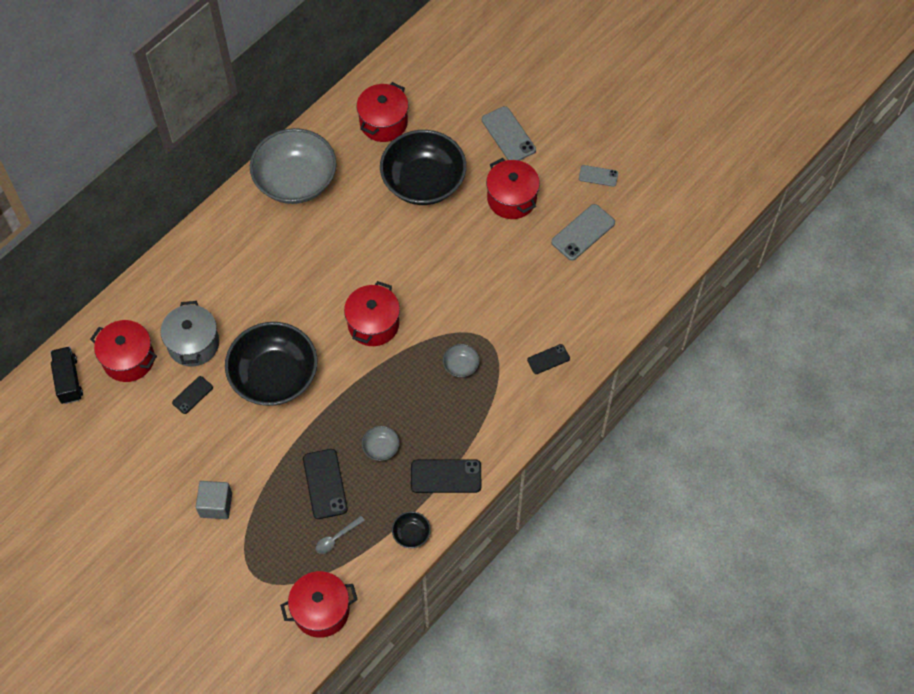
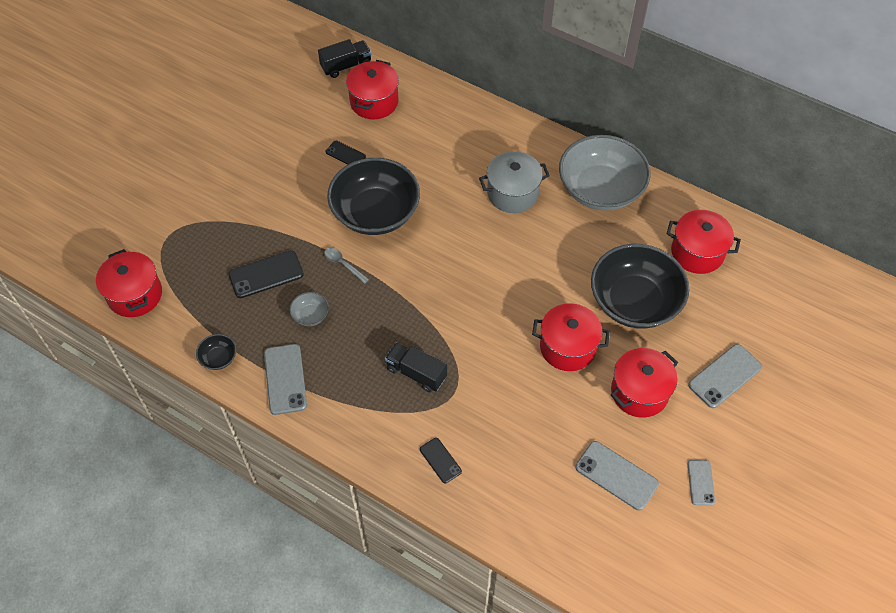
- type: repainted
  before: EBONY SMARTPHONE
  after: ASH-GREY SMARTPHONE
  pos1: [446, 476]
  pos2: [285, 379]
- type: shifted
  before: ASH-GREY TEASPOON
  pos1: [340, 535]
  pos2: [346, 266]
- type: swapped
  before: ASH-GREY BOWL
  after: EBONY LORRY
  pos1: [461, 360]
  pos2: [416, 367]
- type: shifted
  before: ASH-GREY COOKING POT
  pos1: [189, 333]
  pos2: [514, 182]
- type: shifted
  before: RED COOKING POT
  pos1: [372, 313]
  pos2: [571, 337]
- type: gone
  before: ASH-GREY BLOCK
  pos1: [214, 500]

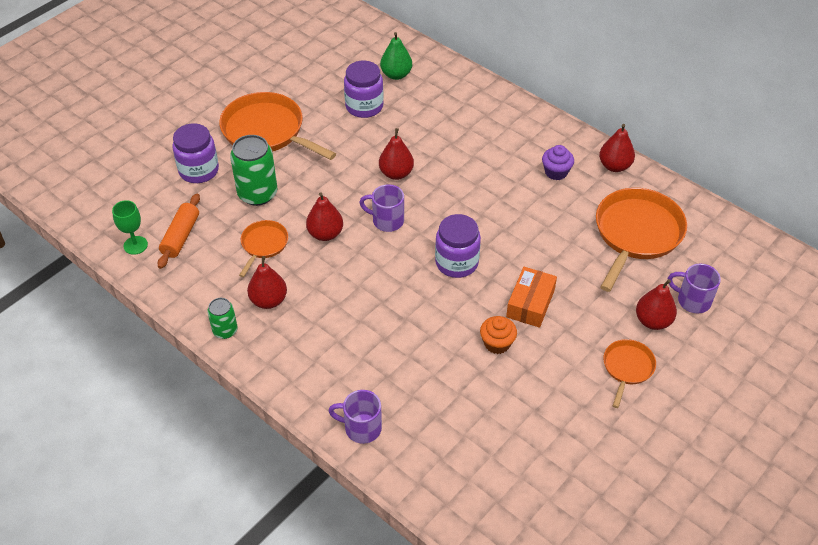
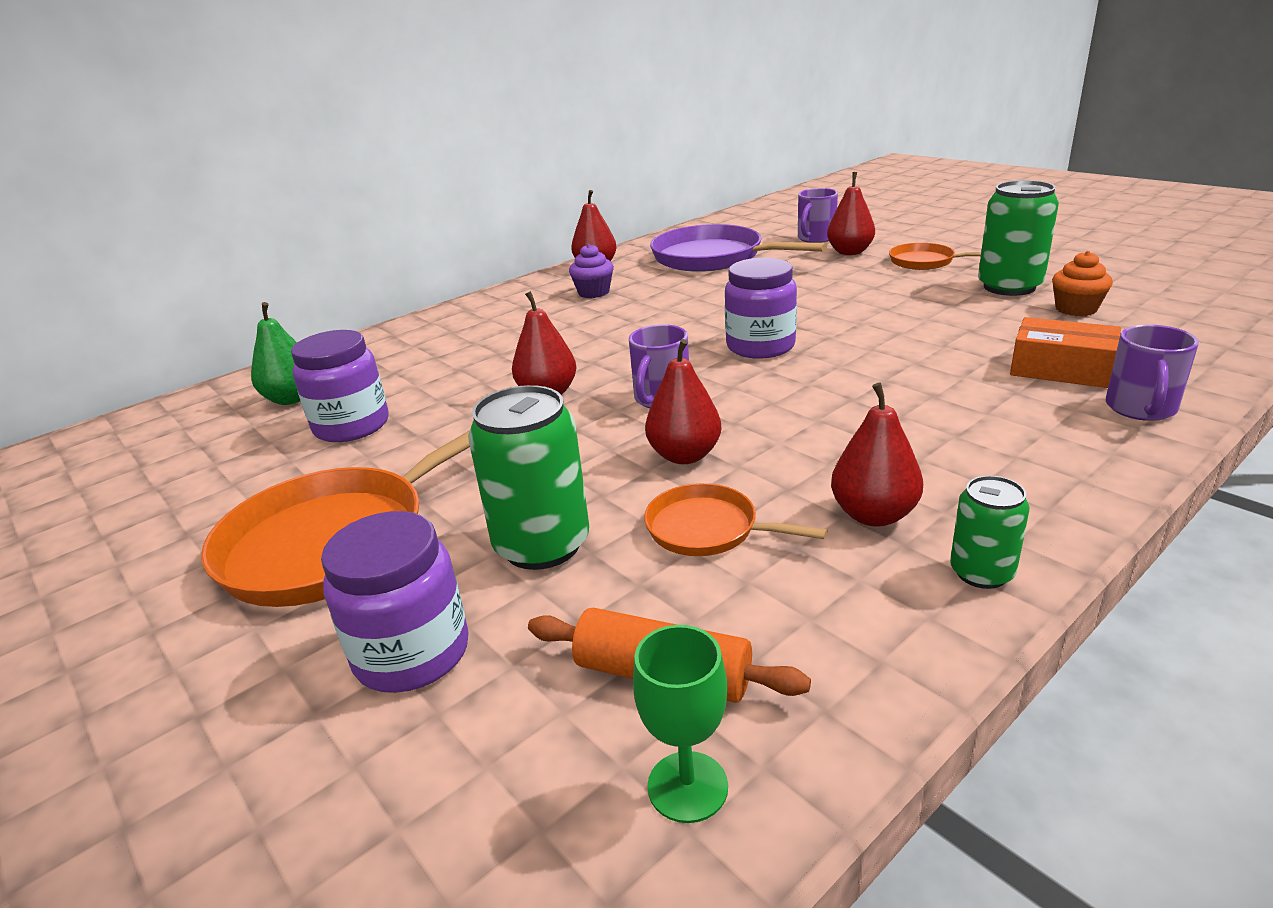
- type: repainted
  before: BRIGHT ORANGE FRYING PAN
  after: ROYAL PURPLE FRYING PAN
  pos1: [641, 240]
  pos2: [738, 248]
- type: new
  after: EMERALD CAN
  pos2: [1018, 238]
- type: shifted
  before: BRIGHT ORANGE BOX
  pos1: [531, 297]
  pos2: [1065, 352]
- type: shifted
  before: BRIGHT ORANGE FAIRY CAKE
  pos1: [498, 335]
  pos2: [1082, 283]

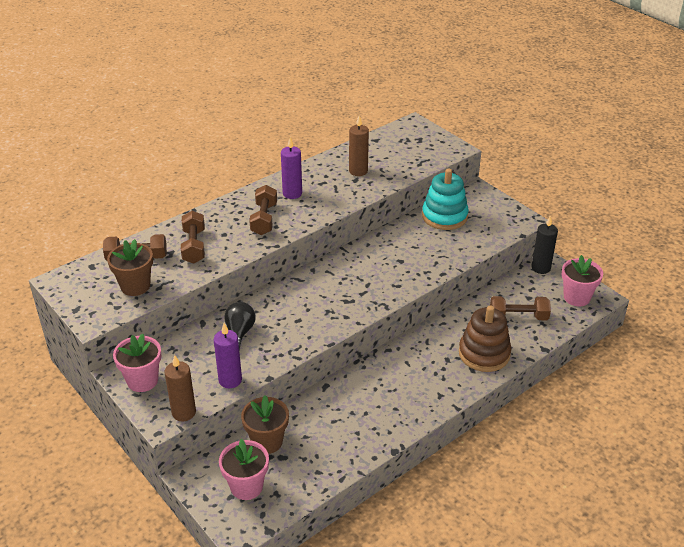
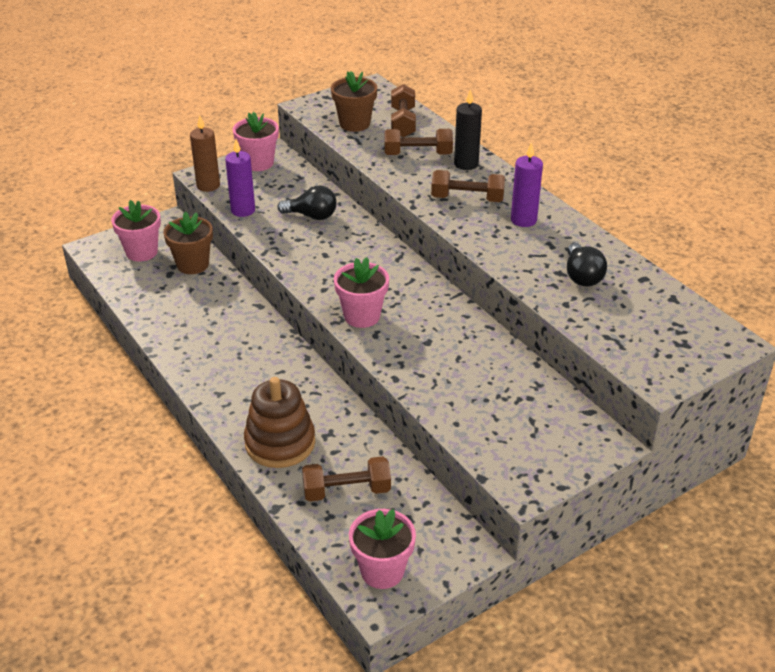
- type: rotated
  before: DARK BROWN HAND WEIGHT
  pos1: [520, 308]
  pos2: [346, 479]
  turn: 75
- type: new
  after: PINK FLOWER POT
  pos2: [361, 292]
- type: shifted
  before: EBONY WAX CANDLE
  pos1: [544, 245]
  pos2: [468, 129]
- type: swapped
  before: DARK BROWN WAX CANDLE
  after: EBONY LIGHT BULB
  pos1: [359, 146]
  pos2: [587, 264]
- type: gone
  before: AQUA STACKING RINGS
  pos1: [445, 199]

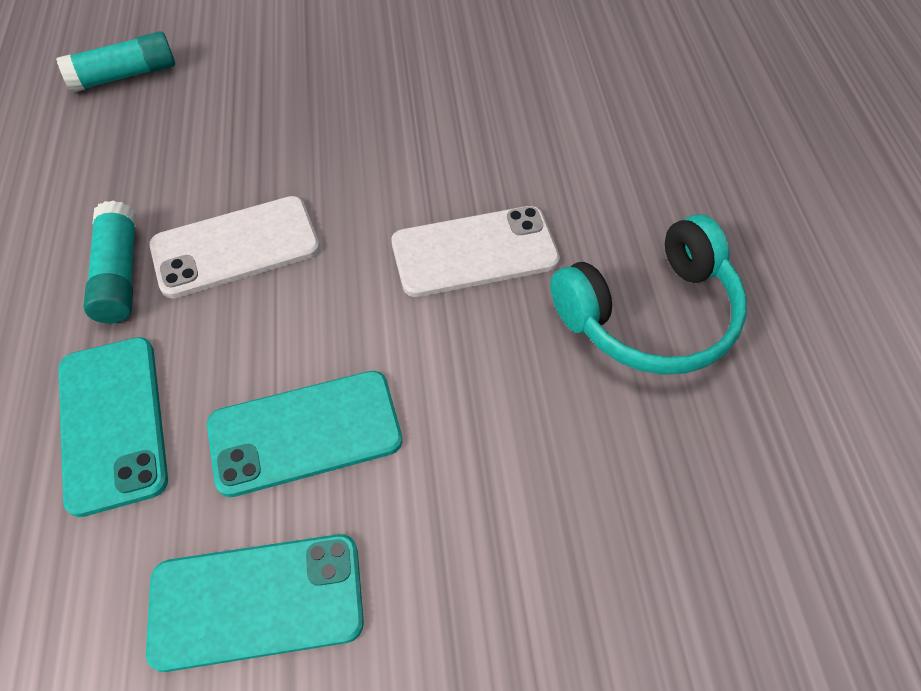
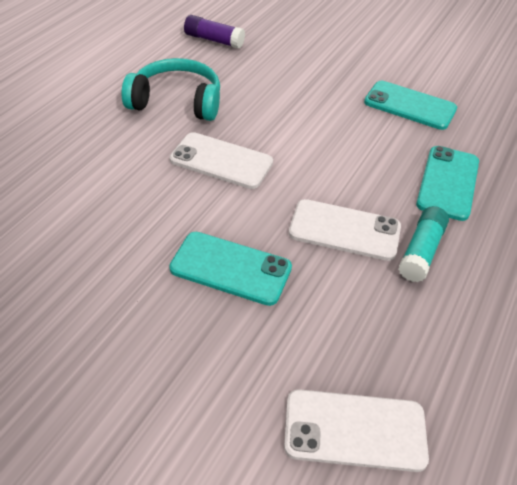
- type: shifted
  before: AQUA SMARTPHONE
  pos1: [304, 434]
  pos2: [230, 269]
- type: new
  after: ROYAL PURPLE GLUE
  pos2: [214, 32]
- type: swapped
  before: AQUA GLUE
  after: PURE WHITE SMARTPHONE
  pos1: [115, 62]
  pos2: [356, 430]

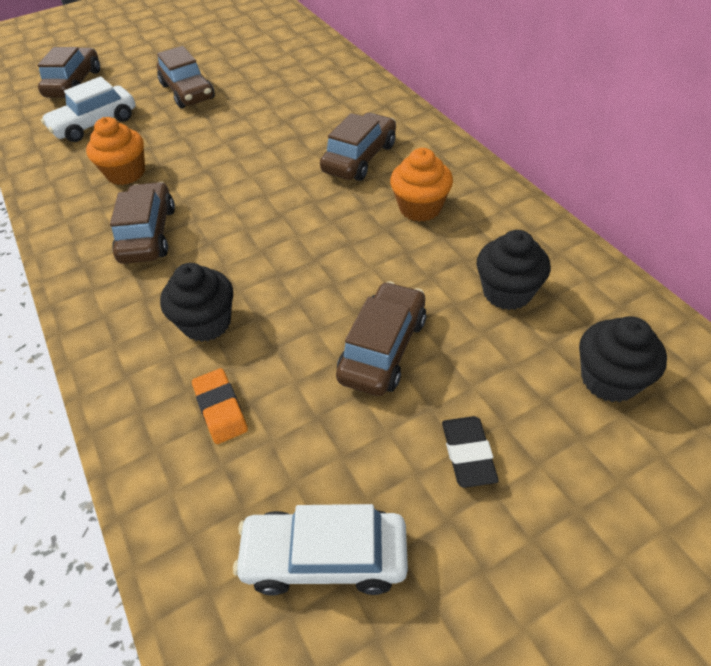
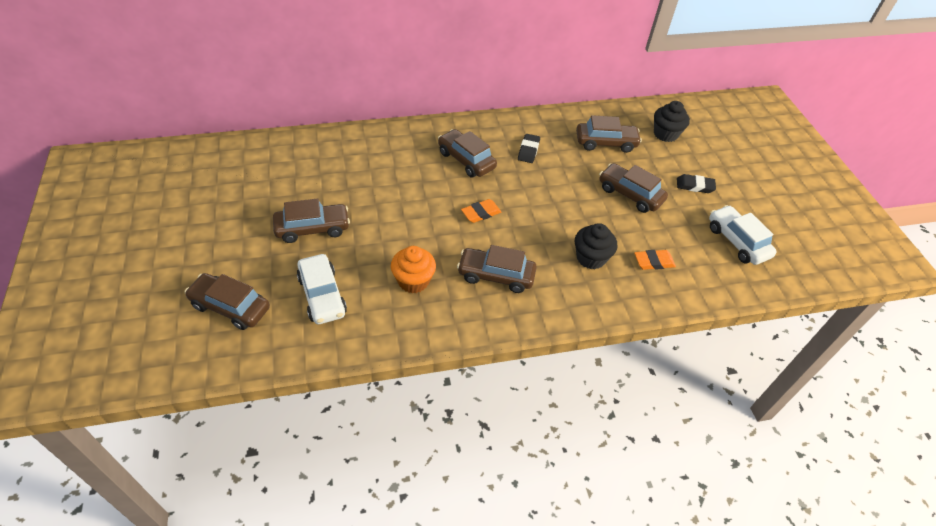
- type: new
  after: BRIGHT ORANGE ERASER
  pos2: [481, 211]
- type: swapped
  before: BRIGHT ORANGE FAIRY CAKE
  after: EBONY ERASER
  pos1: [421, 185]
  pos2: [529, 148]
- type: swapped
  before: EBONY FAIRY CAKE
  after: DARK BROWN AUTOMOBILE
  pos1: [513, 270]
  pos2: [609, 134]
- type: rotated
  before: PURE WHITE AUTOMOBILE
  pos1: [320, 550]
  pos2: [743, 235]
  turn: 135

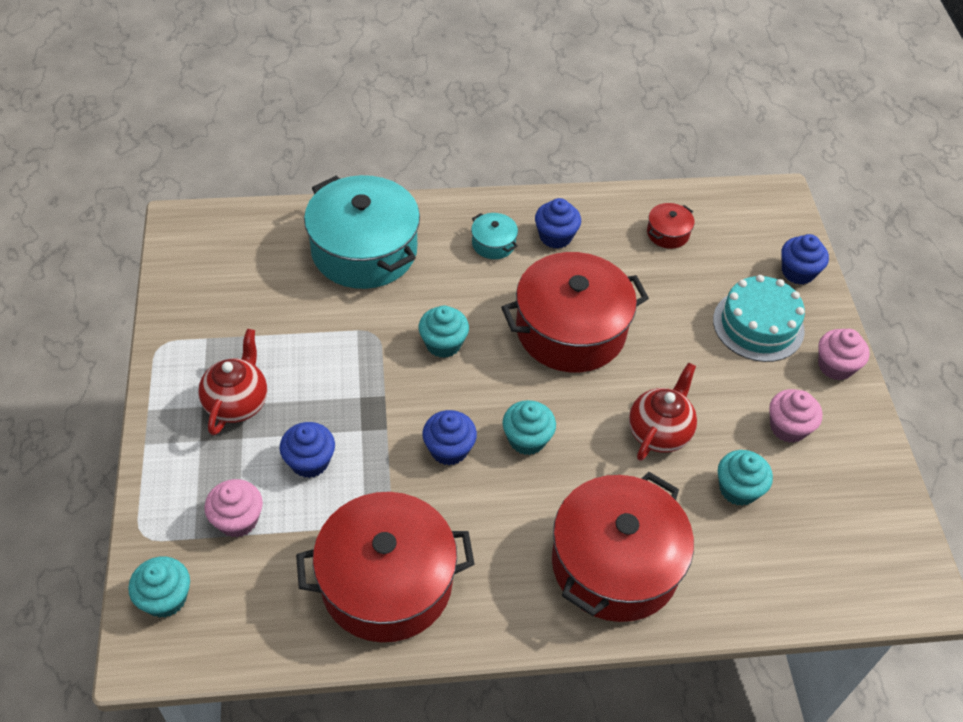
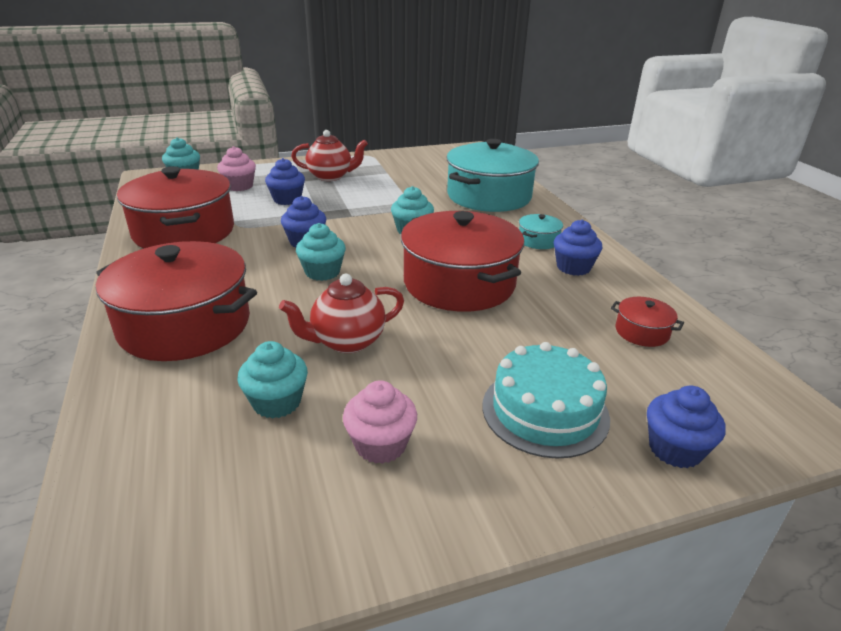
- type: rotated
  before: RED TEA POT
  pos1: [663, 411]
  pos2: [341, 313]
  turn: 135
- type: gone
  before: PINK FAIRY CAKE
  pos1: [844, 354]

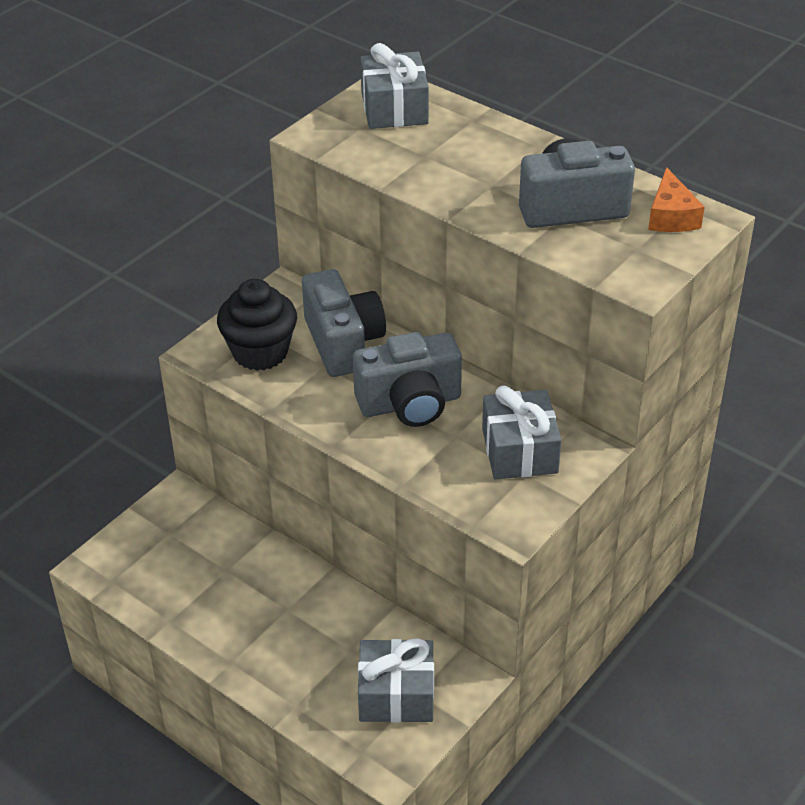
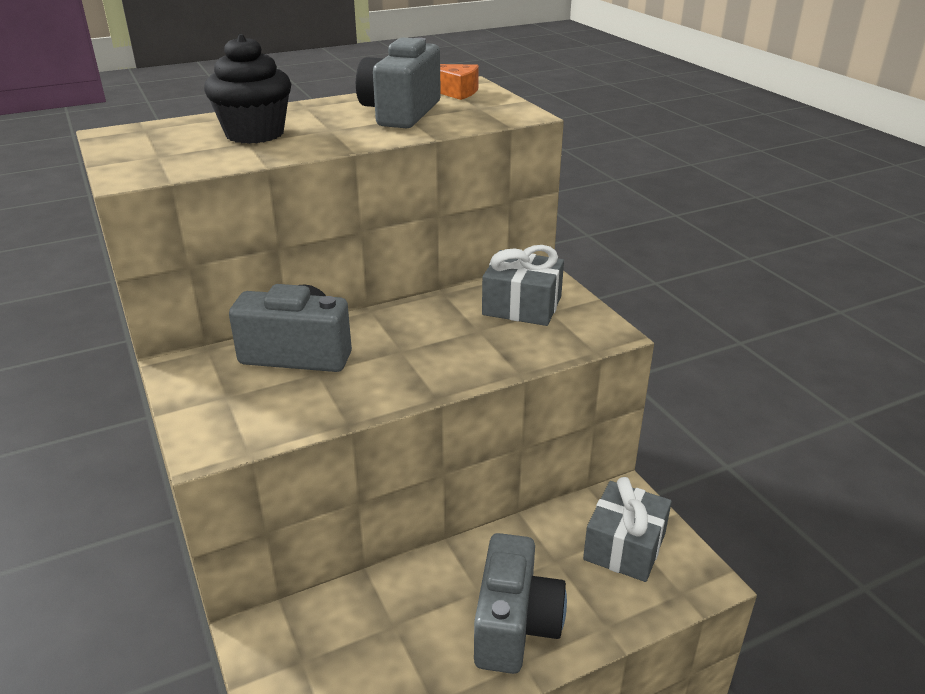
- type: shifted
  before: EBONY FAIRY CAKE
  pos1: [257, 325]
  pos2: [247, 89]
- type: shifted
  before: ASH-GREY CAMERA
  pos1: [407, 379]
  pos2: [520, 603]
- type: gone
  before: ASH-GREY PRESENT
  pos1: [394, 86]

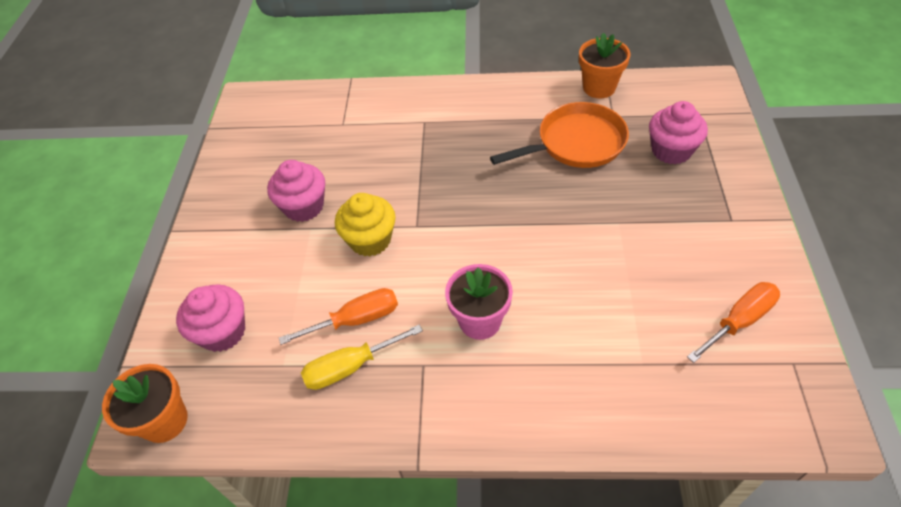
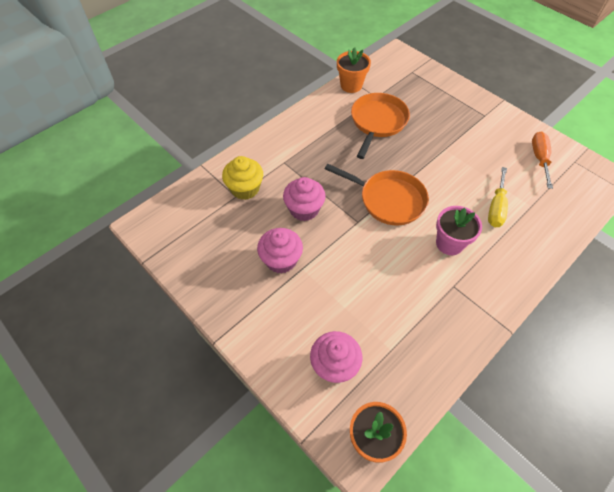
- type: shifted
  before: GOLDEN FAIRY CAKE
  pos1: [365, 225]
  pos2: [242, 178]
- type: shifted
  before: PINK FAIRY CAKE
  pos1: [678, 132]
  pos2: [304, 199]
- type: new
  after: BRIGHT ORANGE FRYING PAN
  pos2: [377, 194]
- type: shifted
  before: GOLDEN HAND SCREWDRIVER
  pos1: [362, 357]
  pos2: [498, 197]
- type: gone
  before: BRIGHT ORANGE HAND SCREWDRIVER
  pos1: [338, 316]

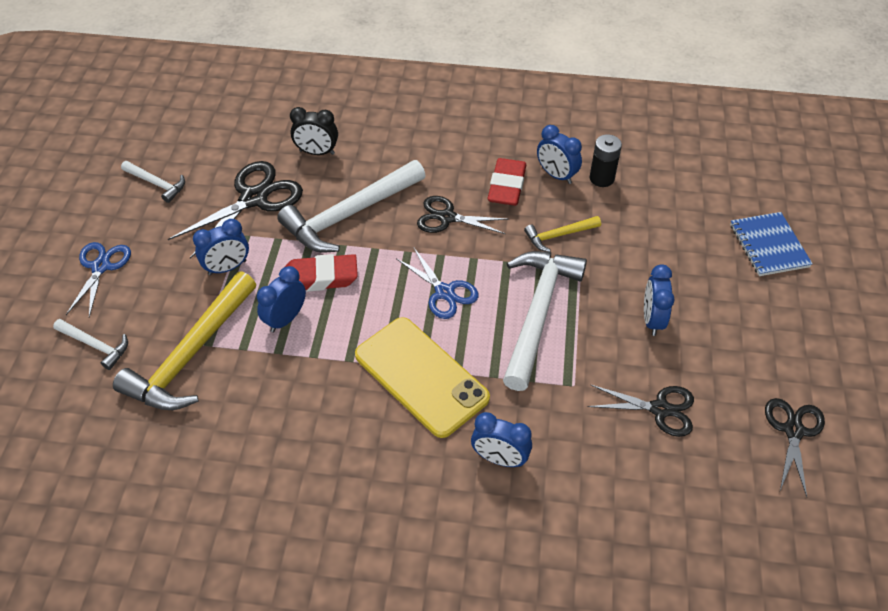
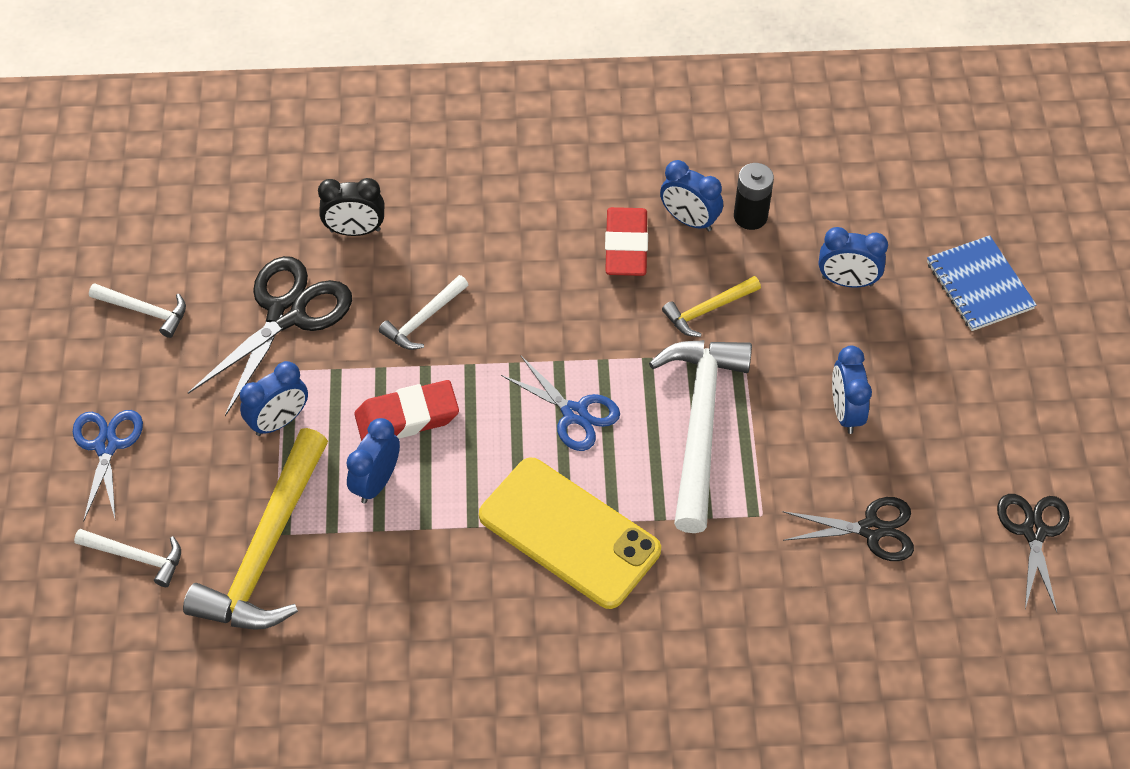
- type: scaled
  before: PURE WHITE CARPENTER'S HAMMER
  pos1: [351, 206]
  pos2: [423, 312]
  scale: 0.49
- type: shifted
  before: COBALT BEDSIDE CLOCK
  pos1: [501, 439]
  pos2: [853, 257]
- type: gone
  before: EBONY PAIR OF SCISSORS
  pos1: [463, 215]

